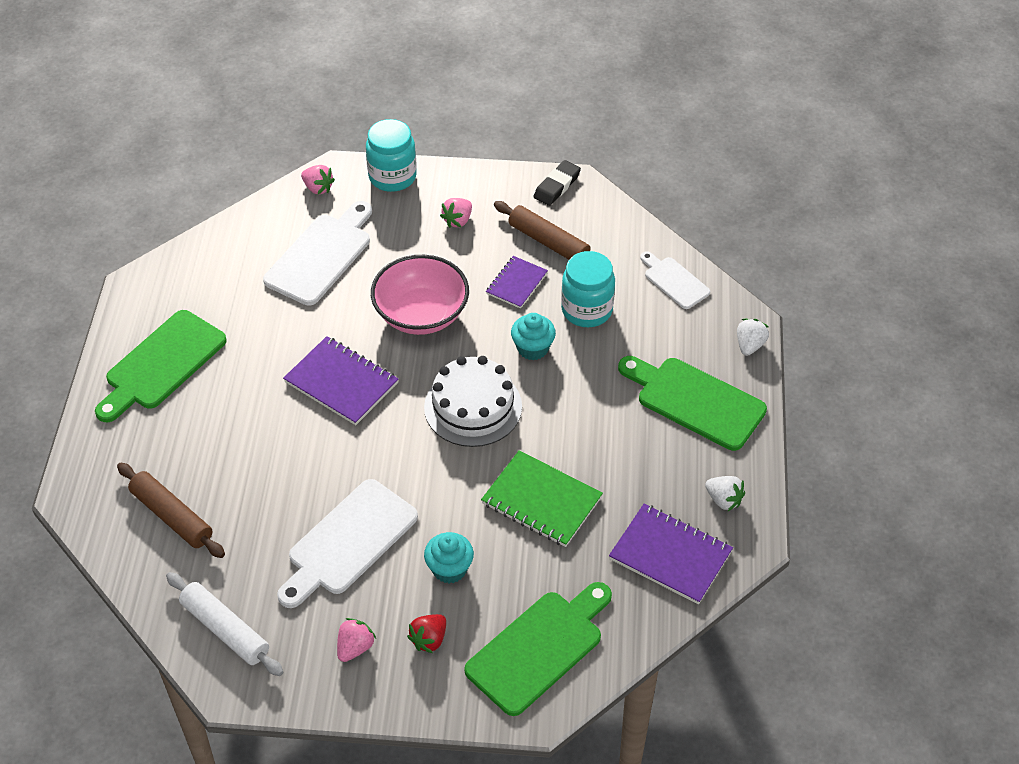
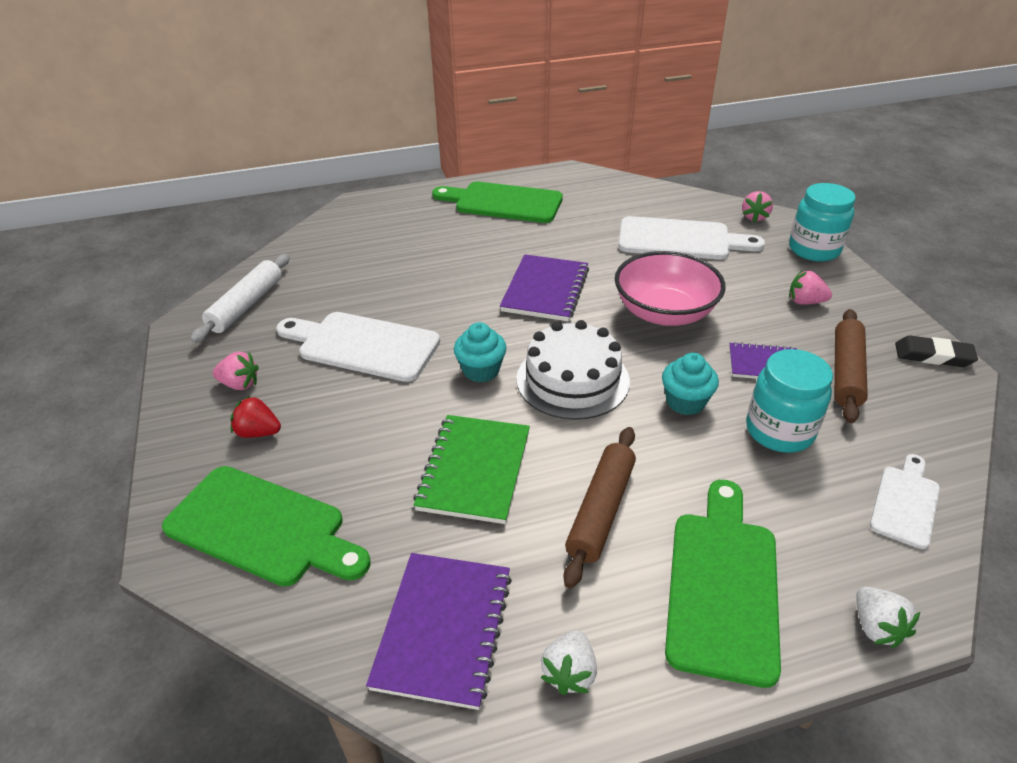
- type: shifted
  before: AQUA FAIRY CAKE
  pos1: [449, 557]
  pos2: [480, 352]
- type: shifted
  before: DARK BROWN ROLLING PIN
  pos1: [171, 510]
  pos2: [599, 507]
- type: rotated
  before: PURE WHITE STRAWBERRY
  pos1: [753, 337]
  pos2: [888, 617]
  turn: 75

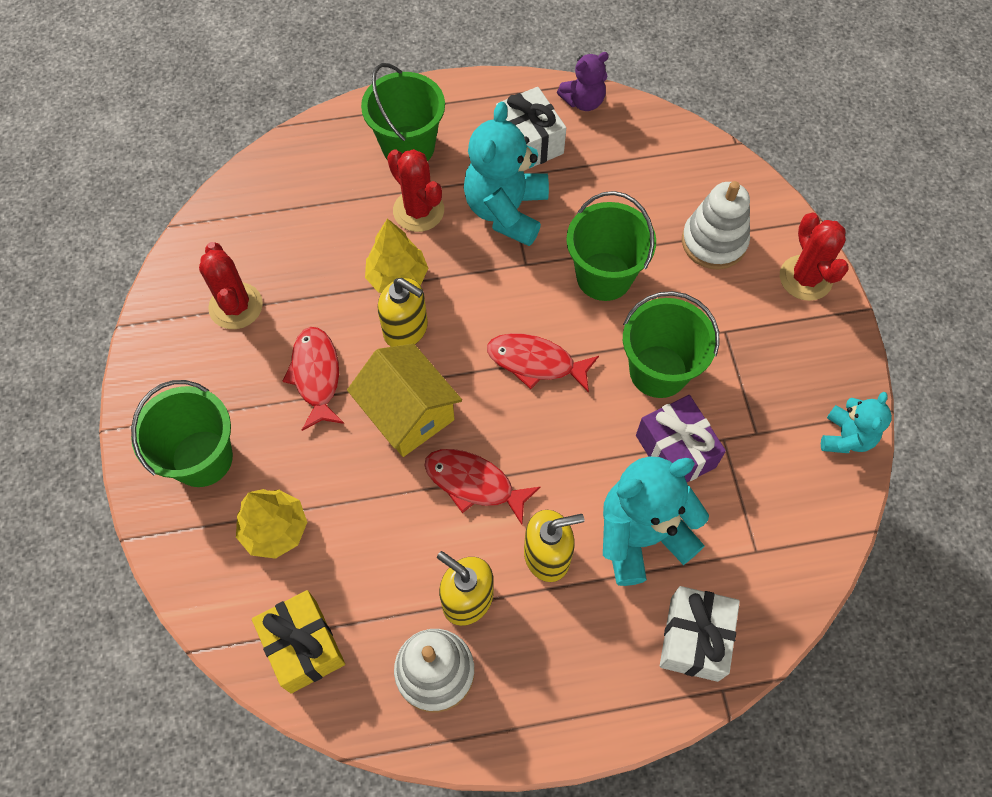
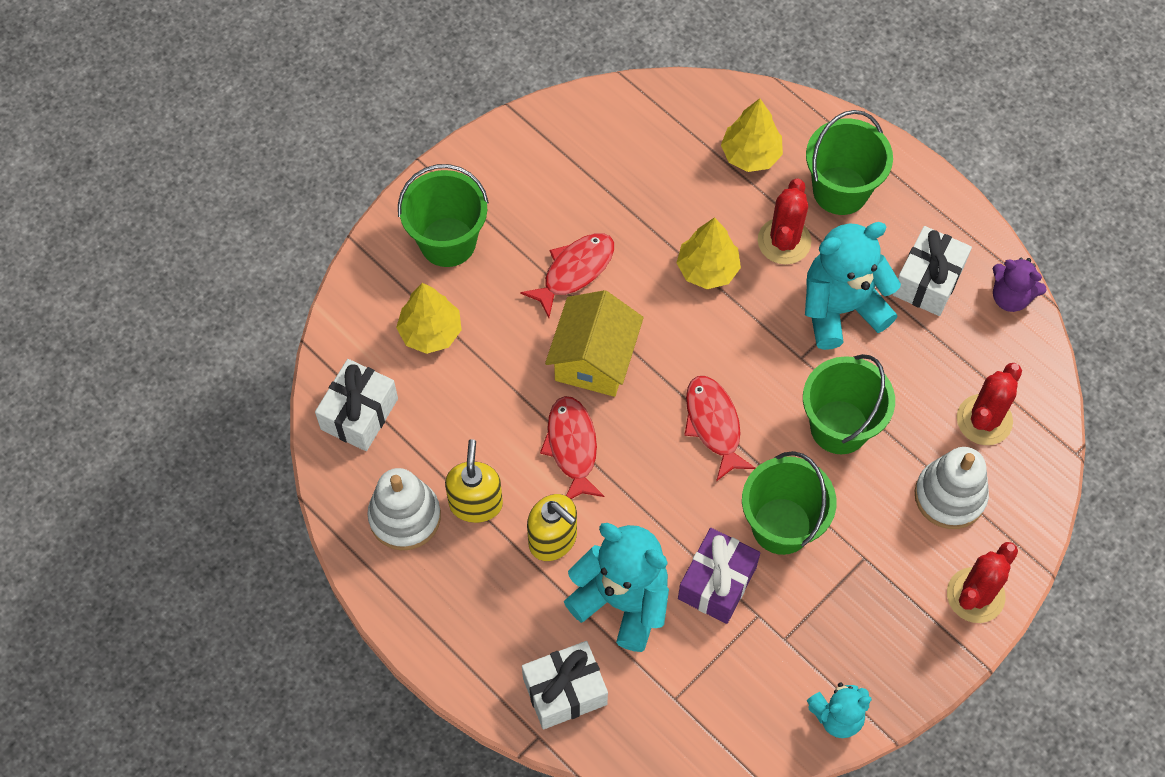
- type: repainted
  before: GOLDEN PRESENT
  after: PURE WHITE PRESENT
  pos1: [298, 641]
  pos2: [356, 405]
- type: new
  after: GOLDEN TOY TREE
  pos2: [752, 135]
- type: shifted
  before: RED CACTUS
  pos1: [231, 285]
  pos2: [989, 404]
- type: gone
  before: GOLDEN PUMP BOTTLE
  pos1: [402, 312]

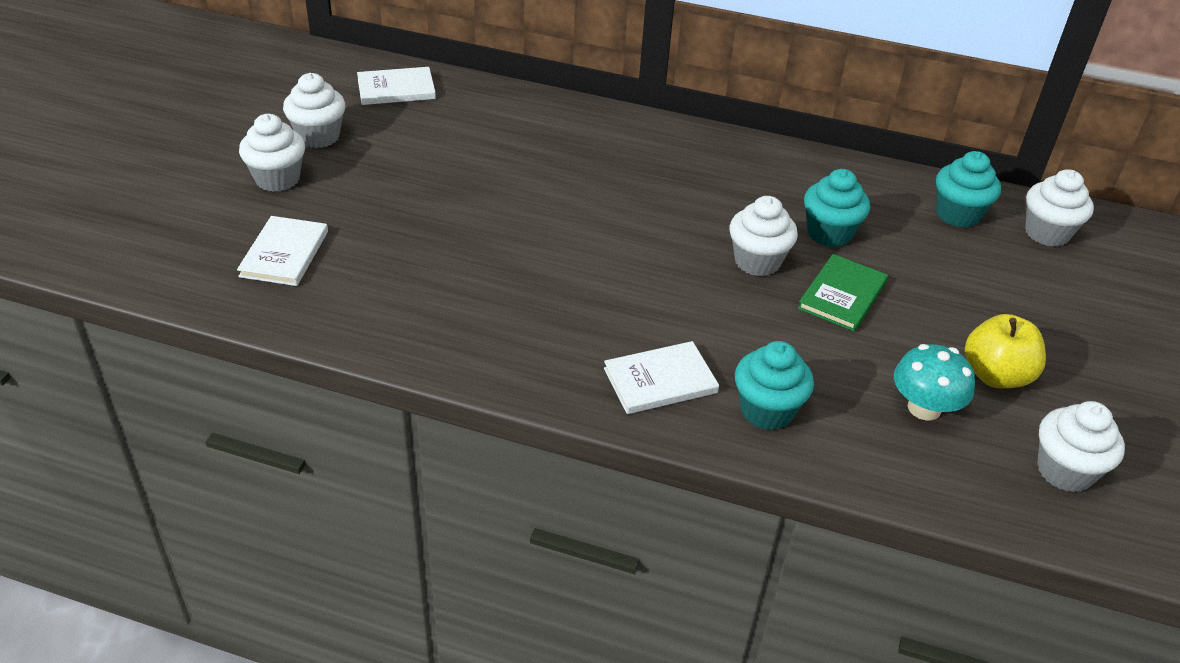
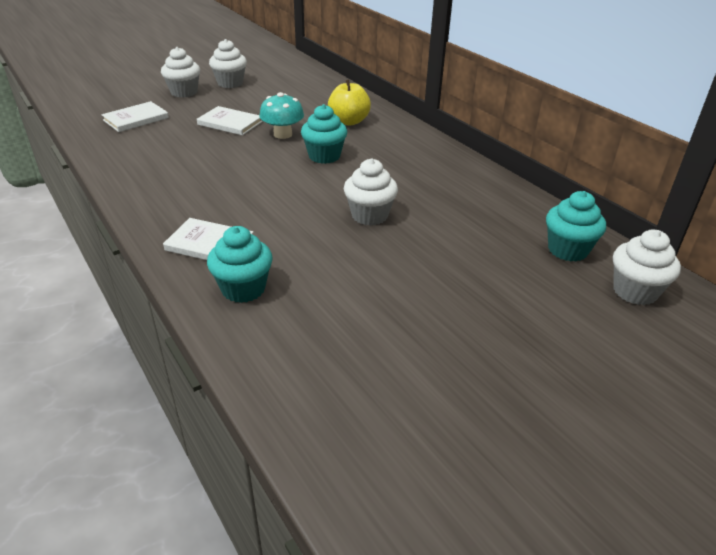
- type: shifted
  before: PURE WHITE BOOK
  pos1: [396, 86]
  pos2: [230, 121]
- type: shifted
  before: AQUA TOADSTOOL
  pos1: [934, 382]
  pos2: [281, 115]
- type: shifted
  before: AQUA FAIRY CAKE
  pos1: [837, 208]
  pos2: [324, 134]
- type: shifted
  before: GOLDEN TOY APPLE
  pos1: [1005, 351]
  pos2: [349, 103]
- type: gone
  before: EMERALD BOOK
  pos1: [843, 293]
- type: gone
  before: PURE WHITE FAIRY CAKE
  pos1: [1081, 446]

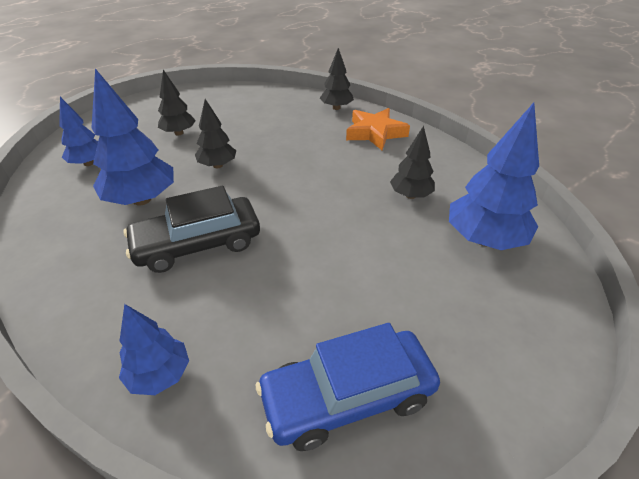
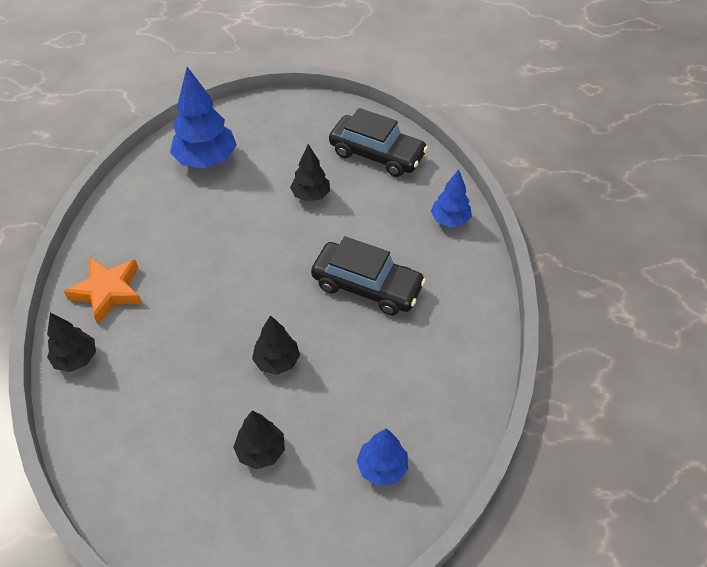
- type: shifted
  before: EBONY TOY TREE
  pos1: [412, 162]
  pos2: [310, 173]
- type: repainted
  before: COBALT AUTOMOBILE
  after: EBONY AUTOMOBILE
  pos1: [348, 387]
  pos2: [378, 142]
- type: gone
  before: COBALT TOY TREE
  pos1: [132, 137]

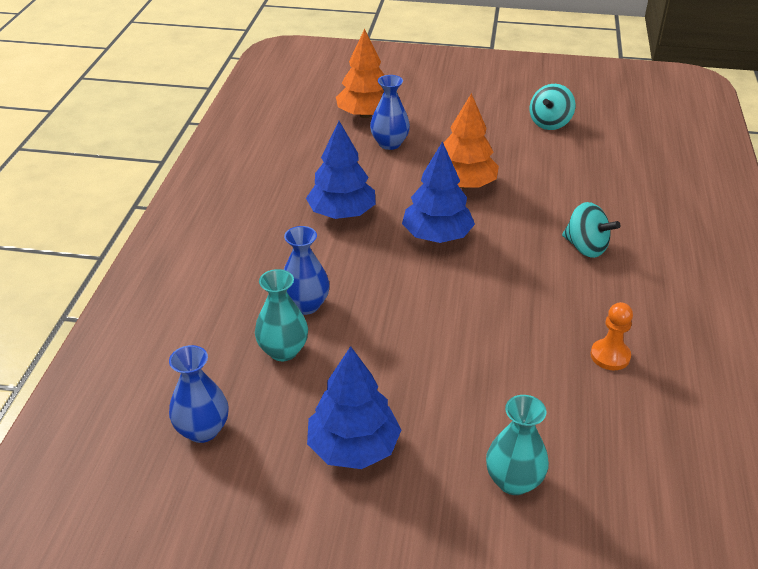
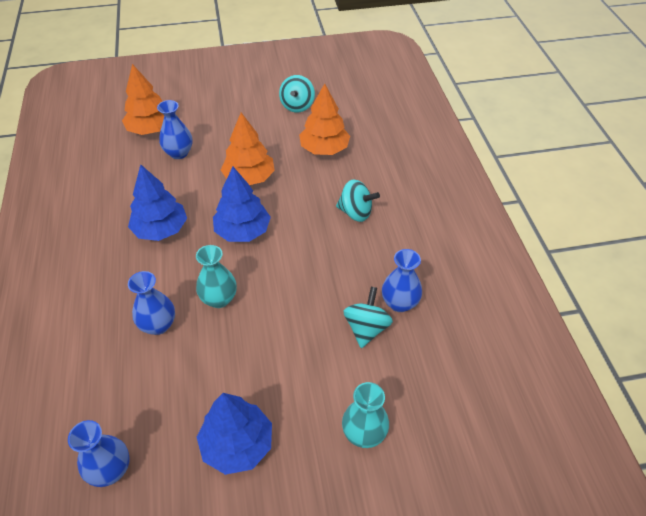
- type: shifted
  before: AQUA VASE
  pos1: [281, 315]
  pos2: [216, 276]
- type: new
  after: BRIGHT ORANGE TOY TREE
  pos2: [324, 119]
- type: new
  after: AQUA WHIRLIGIG
  pos2: [368, 317]
- type: swapped
  before: BRIGHT ORANGE CHESS PAWN
  after: COBALT VASE
  pos1: [612, 336]
  pos2: [402, 280]

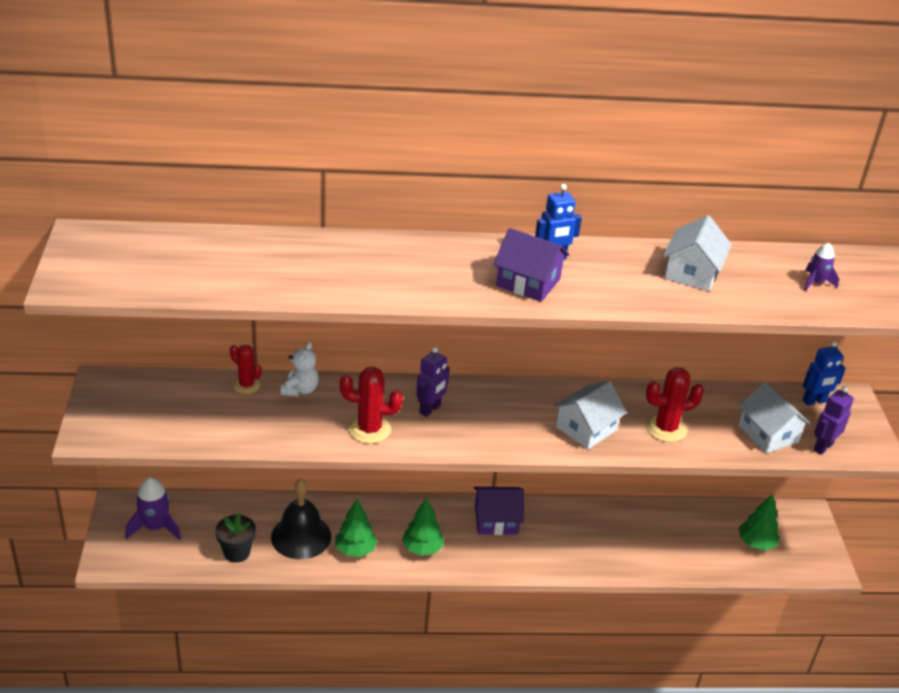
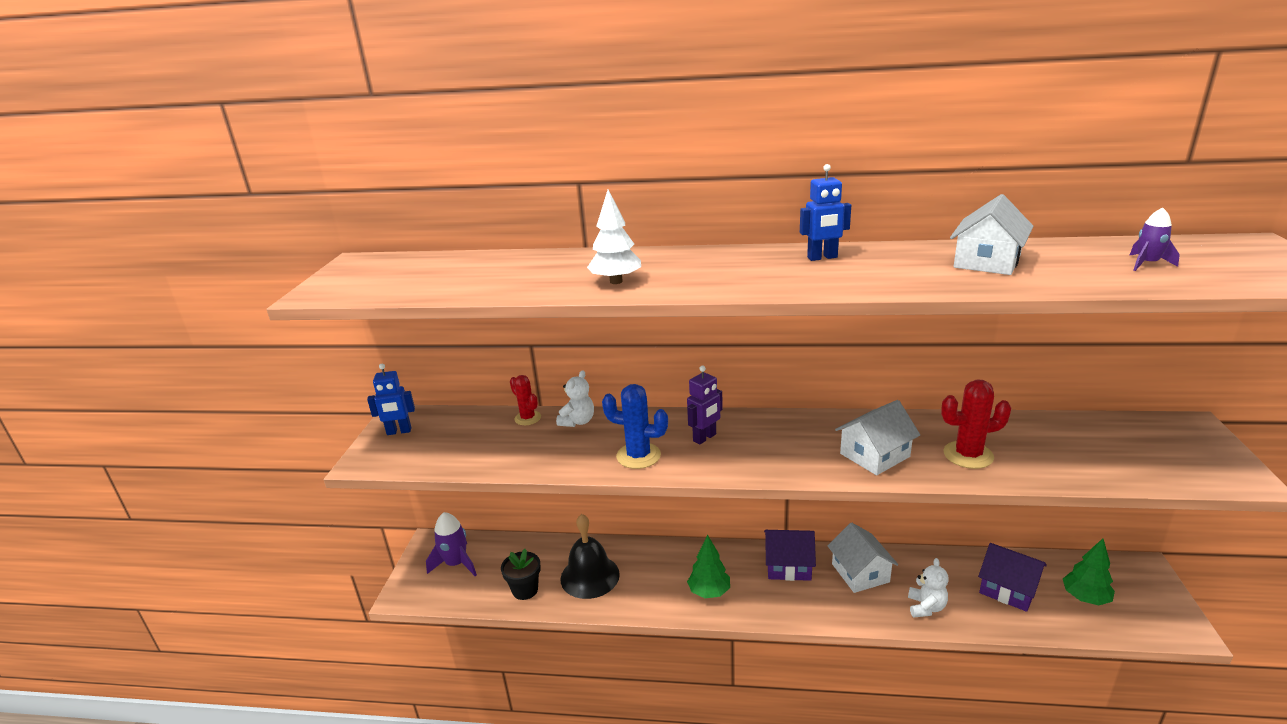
- type: shifted
  before: COBALT ROBOT FIGURE
  pos1: [824, 373]
  pos2: [391, 399]
- type: new
  after: PURE WHITE TOY TREE
  pos2: [614, 236]
- type: repainted
  before: RED CACTUS
  after: COBALT CACTUS
  pos1: [371, 405]
  pos2: [635, 426]
- type: shifted
  before: PURE WHITE COTTAGE
  pos1: [774, 417]
  pos2: [863, 558]
- type: new
  after: PURE WHITE STUFFED BEAR
  pos2: [928, 587]
- type: shifted
  before: ROYAL PURPLE COTTAGE
  pos1: [531, 265]
  pos2: [1012, 577]
- type: gone
  before: EMERALD TOY TREE
  pos1: [356, 528]
- type: gone
  before: ROYAL PURPLE ROBOT FIGURE
  pos1: [834, 420]

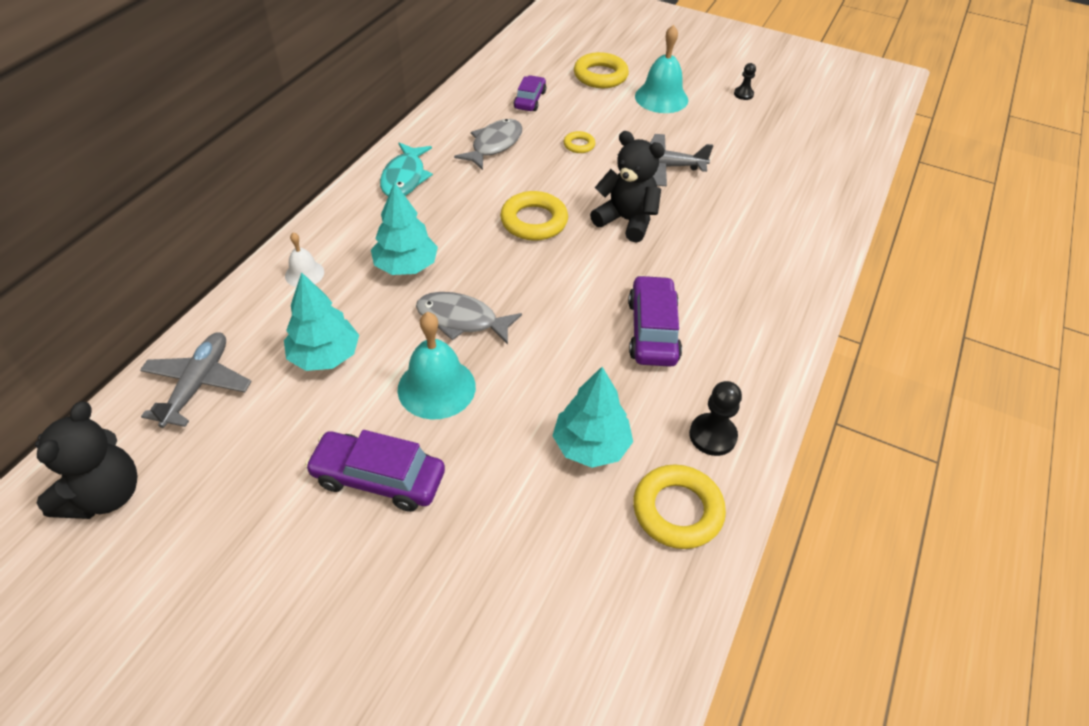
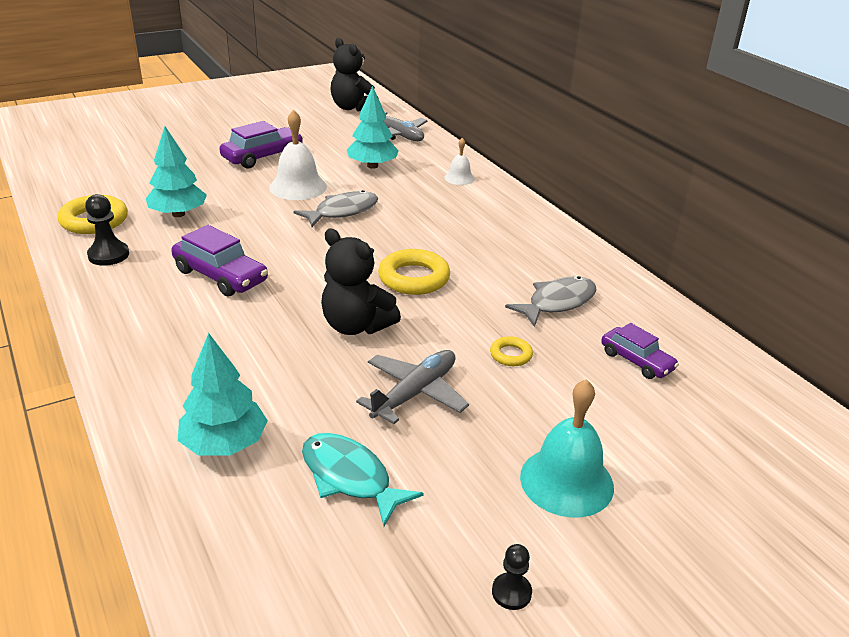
- type: shifted
  before: AQUA TOY TREE
  pos1: [404, 228]
  pos2: [223, 394]
- type: repainted
  before: AQUA HAND BELL
  after: PURE WHITE HAND BELL
  pos1: [436, 365]
  pos2: [298, 155]
- type: shifted
  before: AQUA FISH FIGURE
  pos1: [406, 169]
  pos2: [363, 479]
- type: rotated
  before: EBONY STUFFED BEAR
  pos1: [627, 187]
  pos2: [361, 282]
  turn: 60
- type: rotated
  before: ASH-GREY FISH FIGURE
  pos1: [488, 144]
  pos2: [551, 301]
  turn: -105
- type: gone
  before: GOLDEN RING
  pos1: [601, 70]

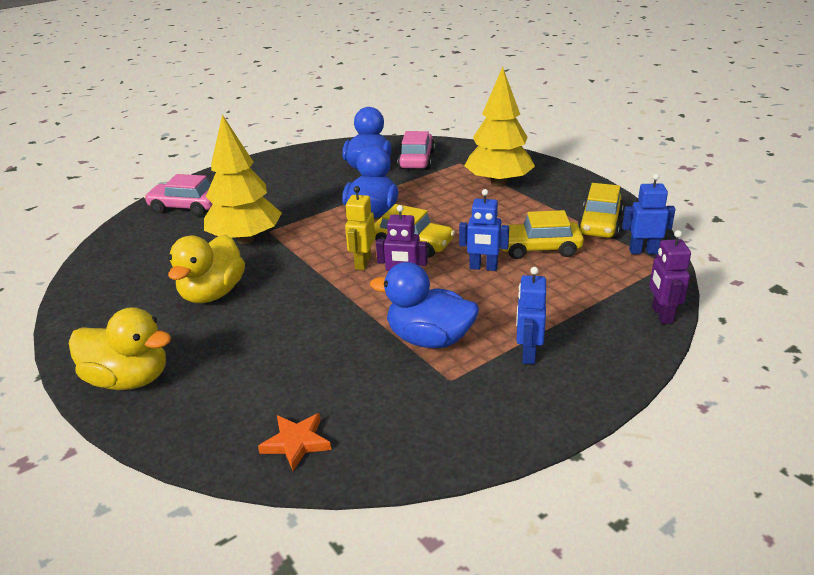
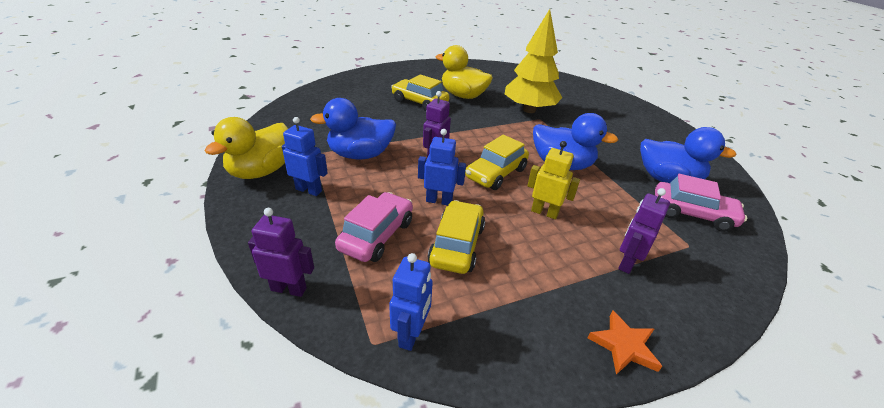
- type: shifted
  before: GOLDEN TOY DUCK
  pos1: [120, 348]
  pos2: [246, 148]
- type: rotated
  before: COBALT TOY DUCK
  pos1: [424, 305]
  pos2: [353, 128]
  turn: -135
- type: shifted
  before: PINK AUTOMOBILE
  pos1: [178, 195]
  pos2: [374, 227]
- type: shifted
  before: GOLDEN AUTOMOBILE
  pos1: [601, 211]
  pos2: [420, 92]
- type: rotated
  before: COBALT ROBOT FIGURE
  pos1: [484, 230]
  pos2: [442, 167]
  turn: 75
- type: shifted
  before: GOLDEN ROBOT FIGURE
  pos1: [360, 228]
  pos2: [553, 180]
- type: shifted
  before: BRIGHT ORANGE STAR
  pos1: [294, 442]
  pos2: [625, 342]
- type: swapped
  before: GOLDEN TOY TREE
  after: ROYAL PURPLE ROBOT FIGURE
  pos1: [499, 127]
  pos2: [644, 231]

